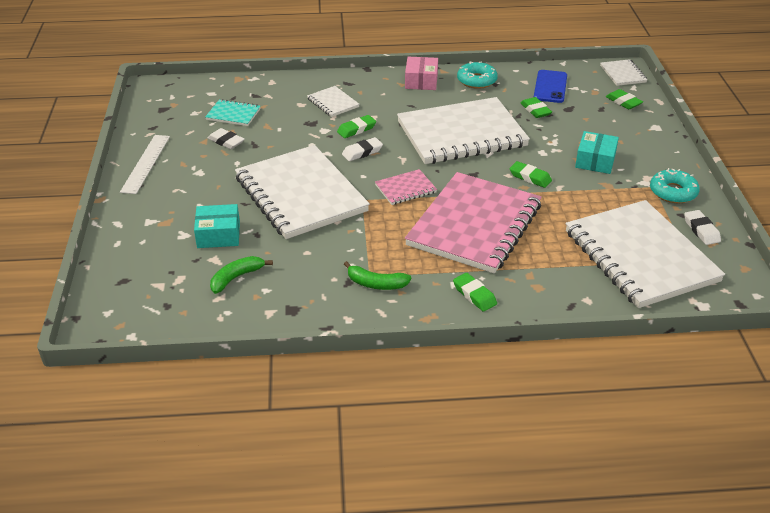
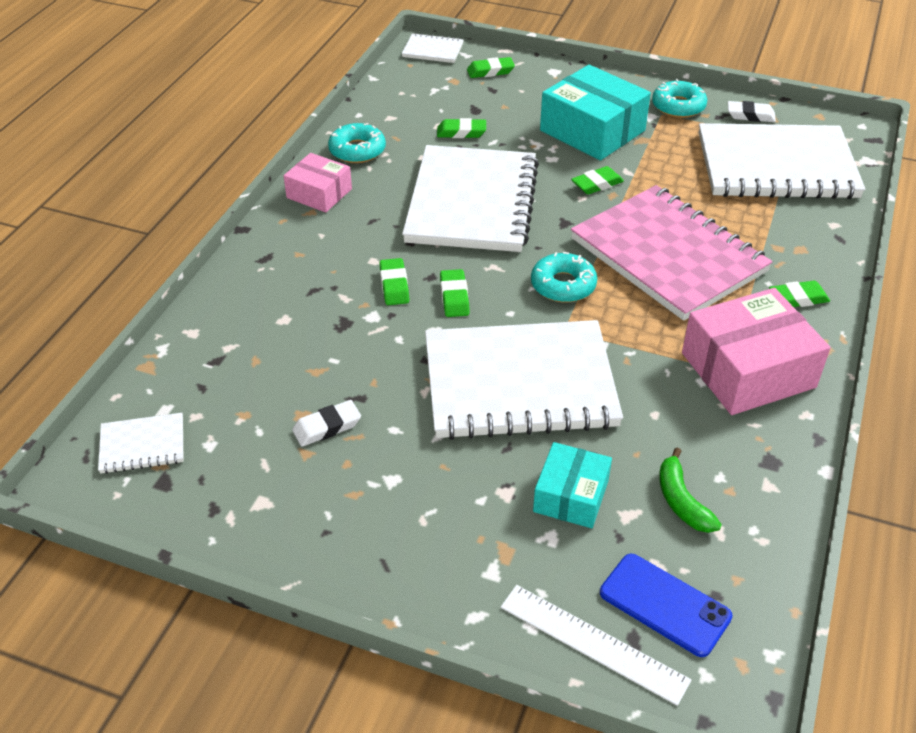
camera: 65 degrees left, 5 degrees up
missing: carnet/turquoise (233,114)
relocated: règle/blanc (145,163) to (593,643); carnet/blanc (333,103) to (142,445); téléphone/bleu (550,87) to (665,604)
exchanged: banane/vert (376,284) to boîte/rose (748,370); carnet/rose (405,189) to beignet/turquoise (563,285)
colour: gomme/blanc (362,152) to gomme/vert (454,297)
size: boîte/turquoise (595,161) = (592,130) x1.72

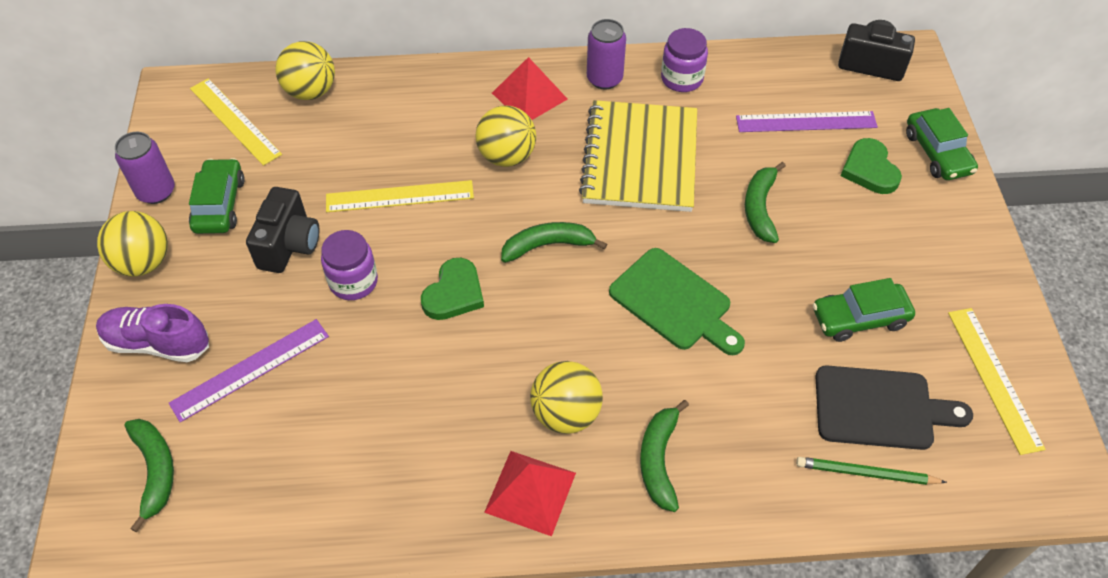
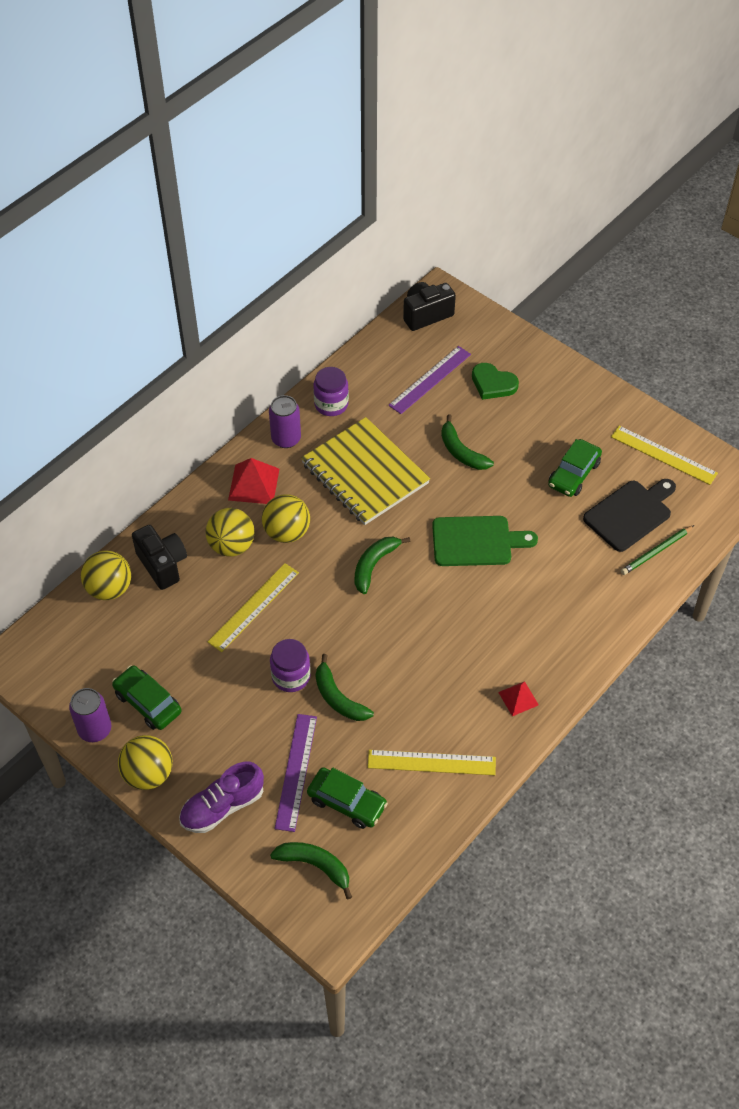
camera: 45 degrees left, 0 degrees up
missing: cœur/vert (454,293)
relocated: règle/jaune (235,121) to (431,762); appareil photo/noir (289,245) to (162,564); balle/jaune (566,414) to (231,546); banane/vert (659,460) to (338,698); voiture/vert (937,153) to (347,802)
size: pyramide/rouge (530,492) = (518,698) x0.60

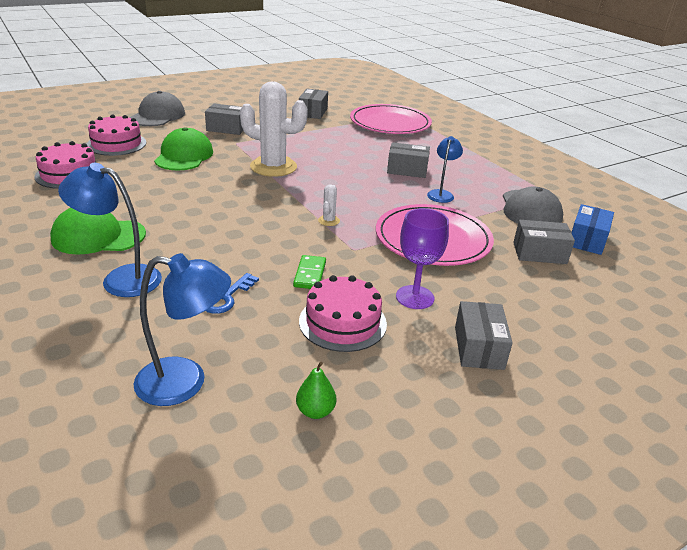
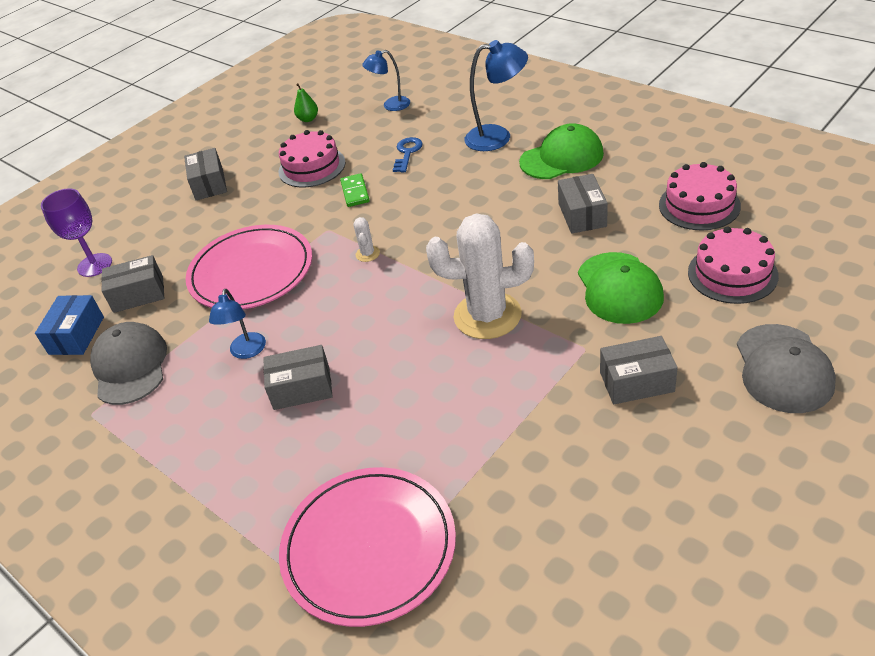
camera: 170 degrees right, 10 degrees up
relocated: boîte/gris (313,112) to (582,215); verre à pied/violet (415,297) to (94,265)
size: lampe/bleu (185,382) = (391,105) x0.64

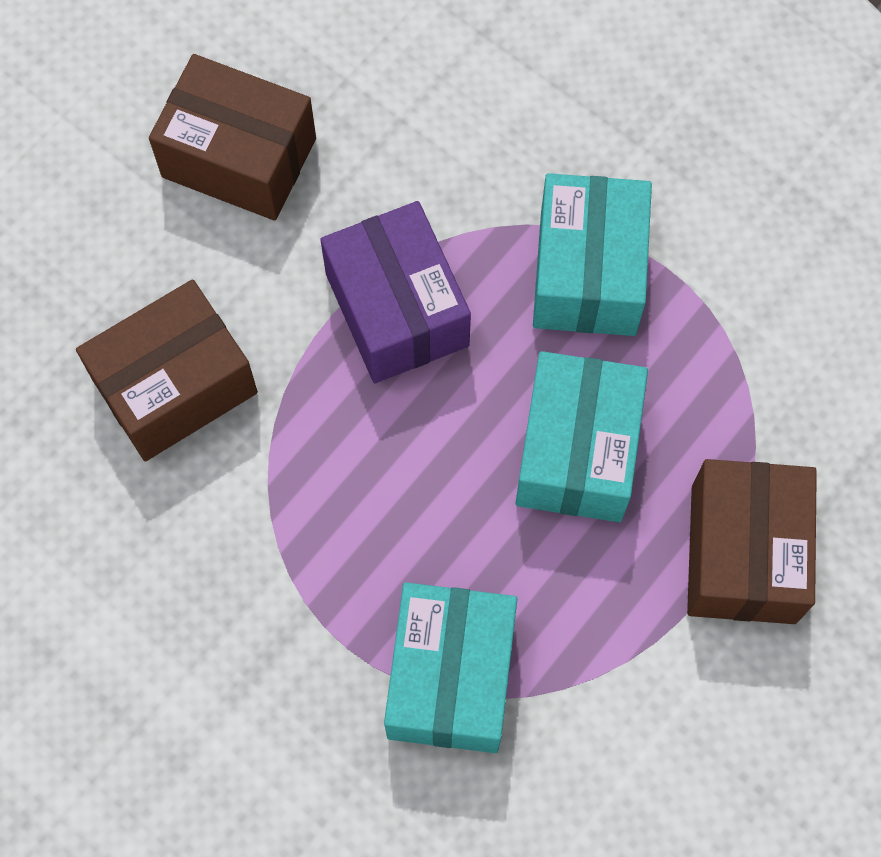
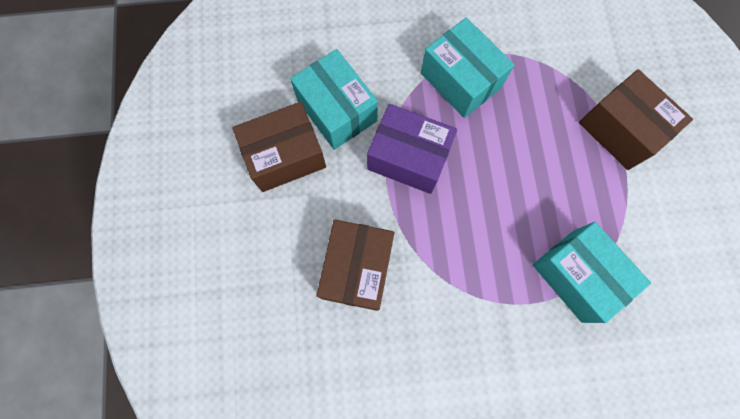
camera: 45 degrees left, 5 degrees up
relocated: boîte/turquoise (577,451) to (337,110)

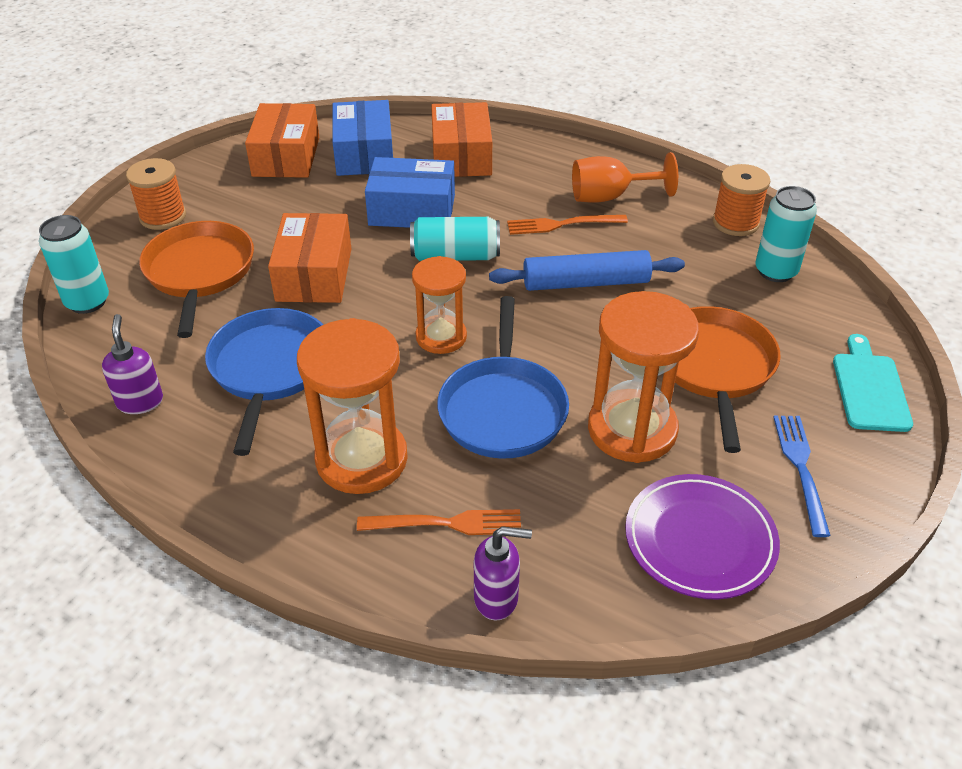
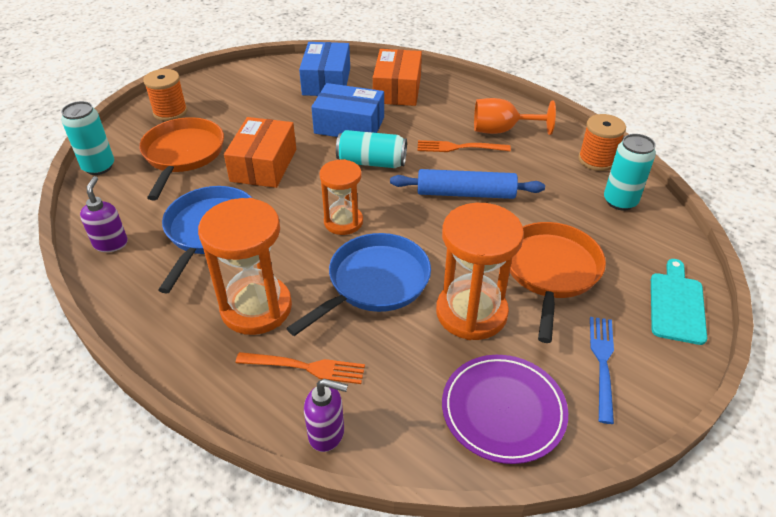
camera: 10 degrees right, 0 degrees up
missing: boîte/orange (286,156)
spun: poêle/bleu (503,408) = (374,283) 150 degrees counterclockwise

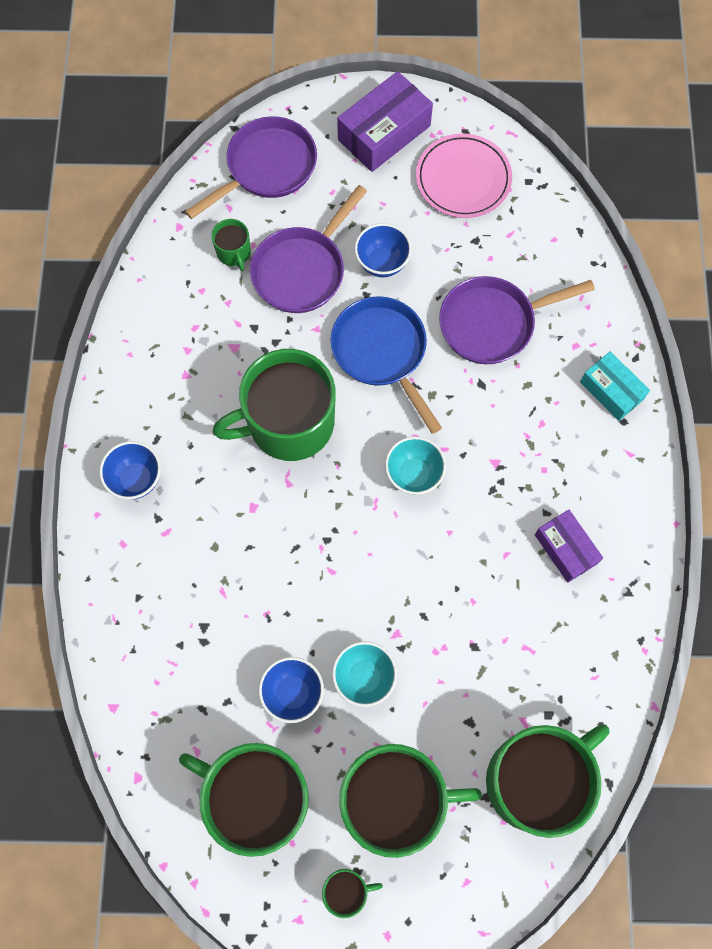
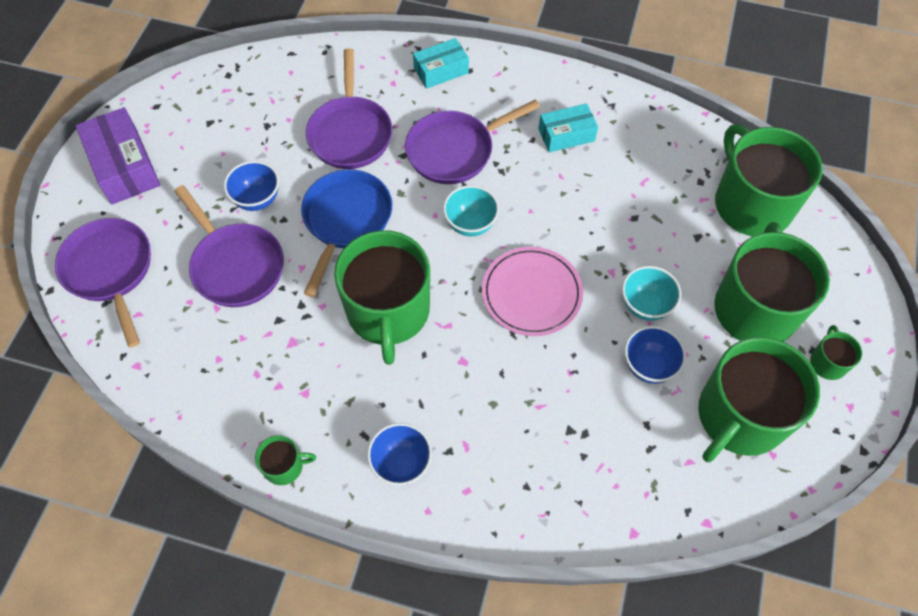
camera: 75 degrees left, 10 degrees down
appeared: poêle/violet (455,150)
relocated: tasse/vert (234,252) to (284,466); assiette/rose (463,179) to (531,293)
colour: boîte/violet (565,549) to boîte/turquoise (566,135)
spun: poêle/bleu (382,352) = (346,220) 120 degrees clockwise

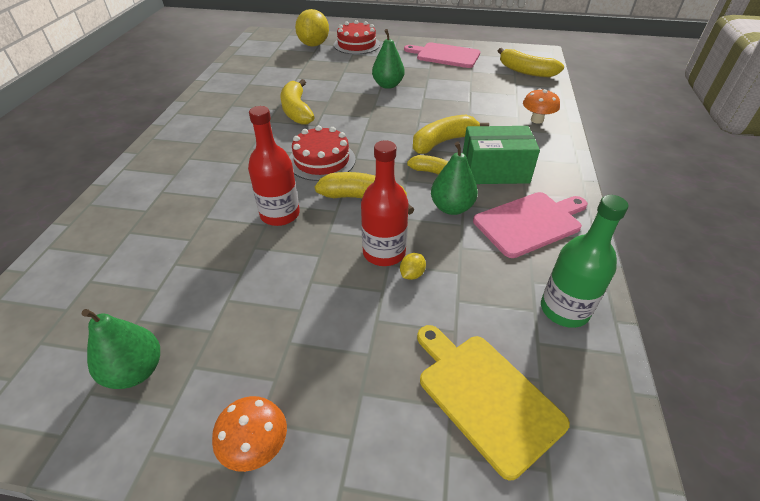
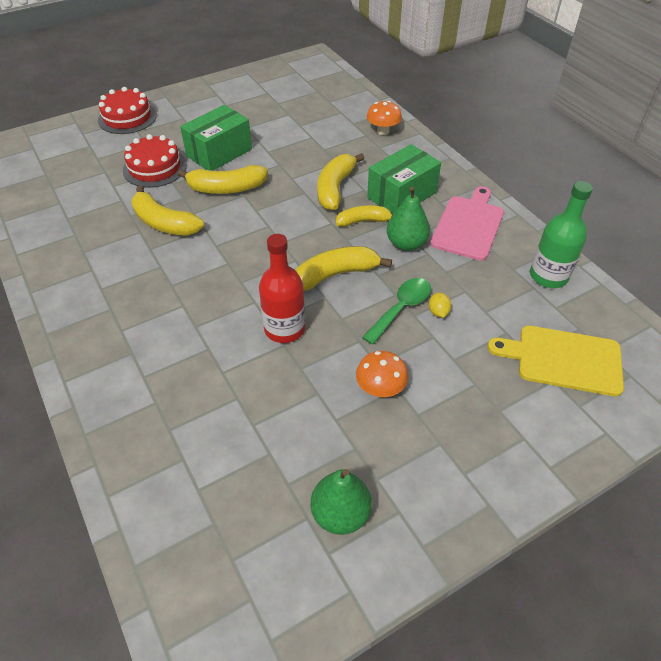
camera: 40 degrees left, 5 degrees up
missing: citron/jaune (313,45); planche à découper/rose (445,55)
relocated: champignon/orange (256,446) to (380,389); gâteau/rouge (322,160) to (155,168); banane/jaune (526,71) to (226,188)
exchanged: bouteille/rouge (384,252) to cuillère/vert (401,308); poire/vert (388,85) to boîte/vert (219,152)

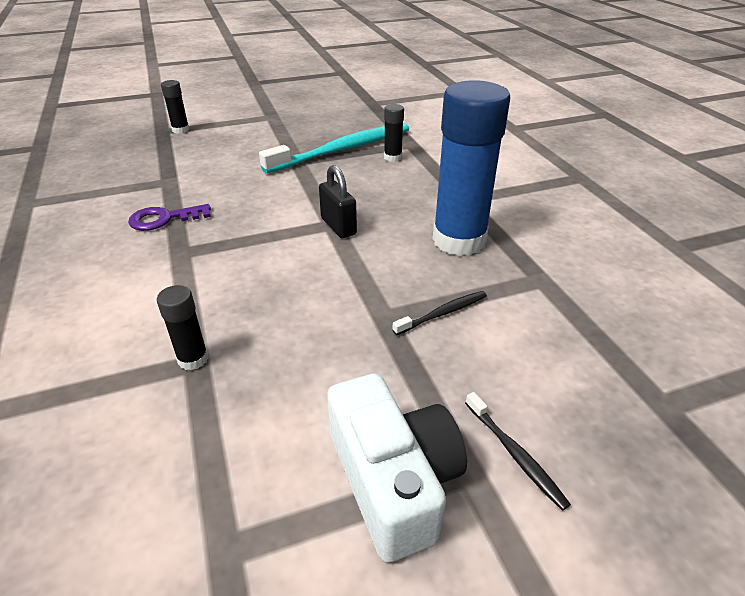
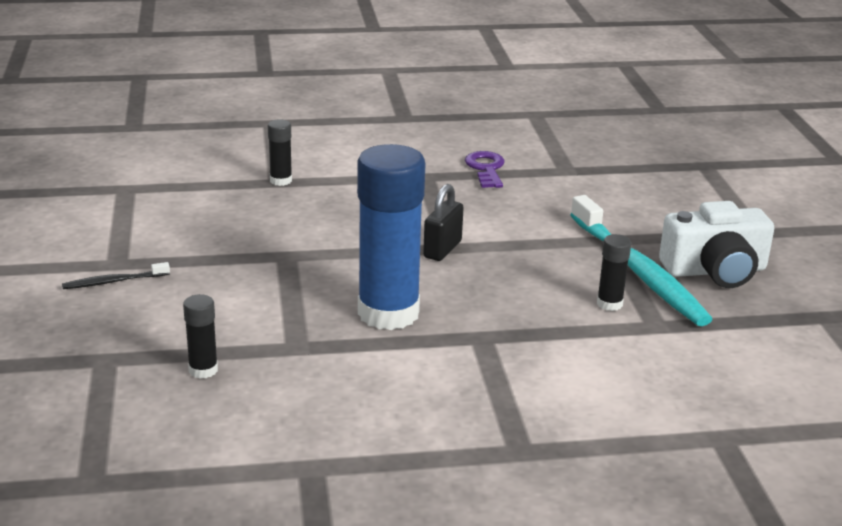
camera: 100 degrees right, 10 degrees down
missing: brosse à dents/noir (443,313)
relocated: bâton de colle/noir (180,130) to (203,370); appareil photo/blanc (393,480) to (715,271)
spun: cadenas/noir (338,226) = (442,249) 45 degrees counterclockwise

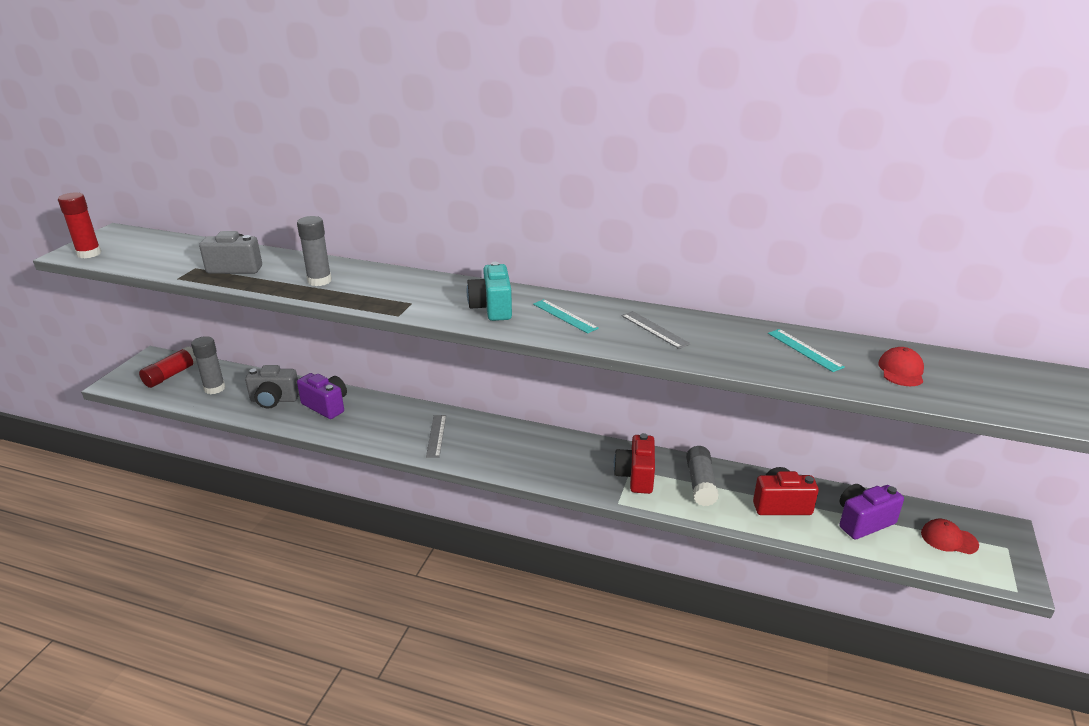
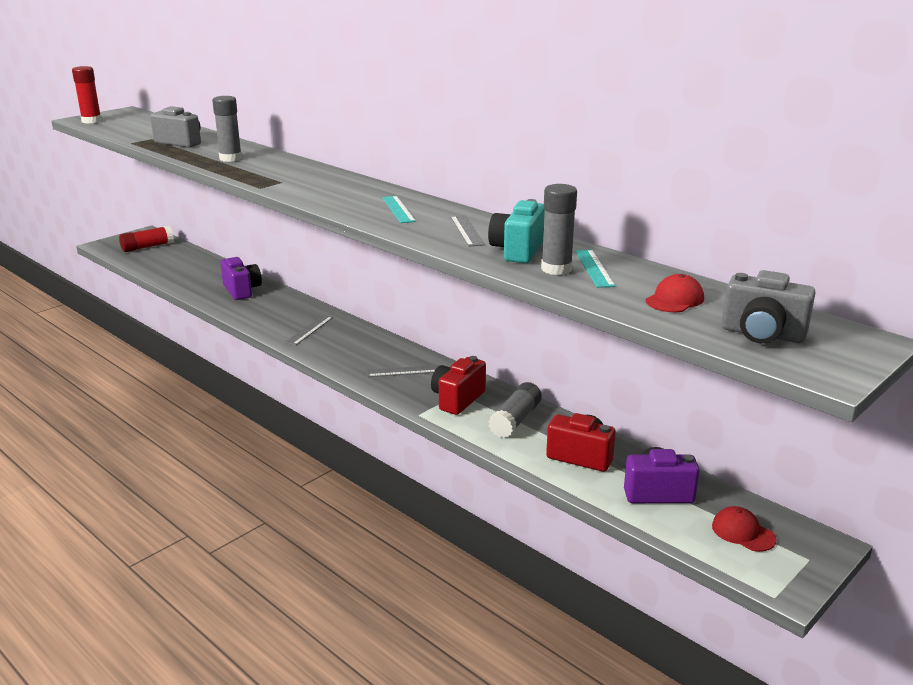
camera: 25 degrees right, 5 degrees down
appeared: règle/gris (405,371)
relocated: bâton de colle/gris (214,388) to (556,269); appareil photo/gris (274,400) to (762,334); appareil photo/turquoise (492,308) to (517,251)

